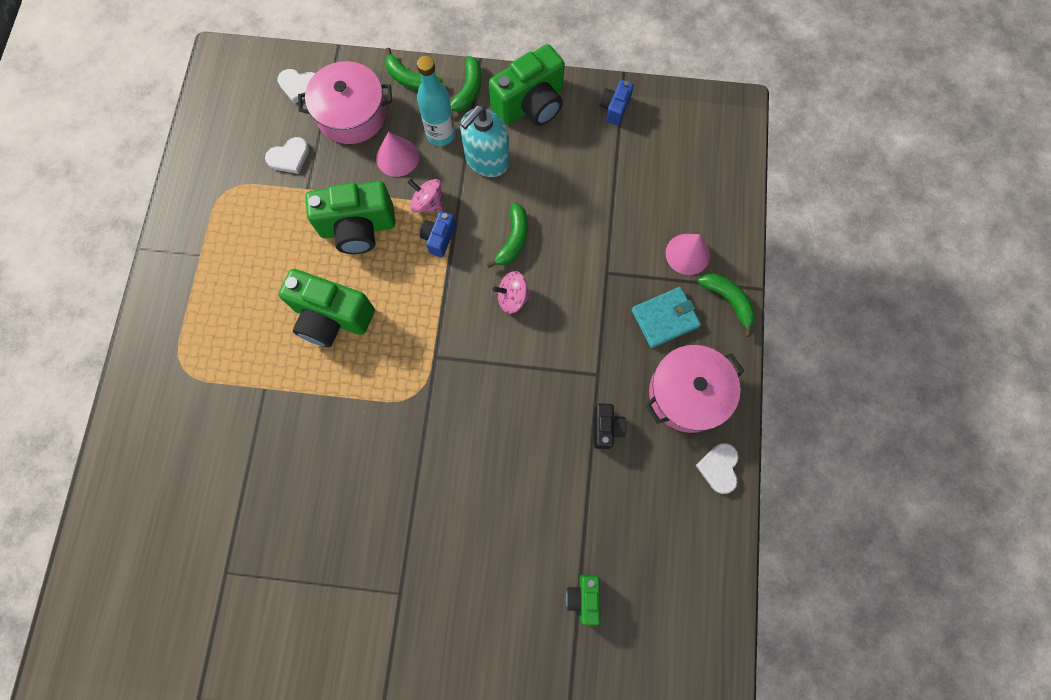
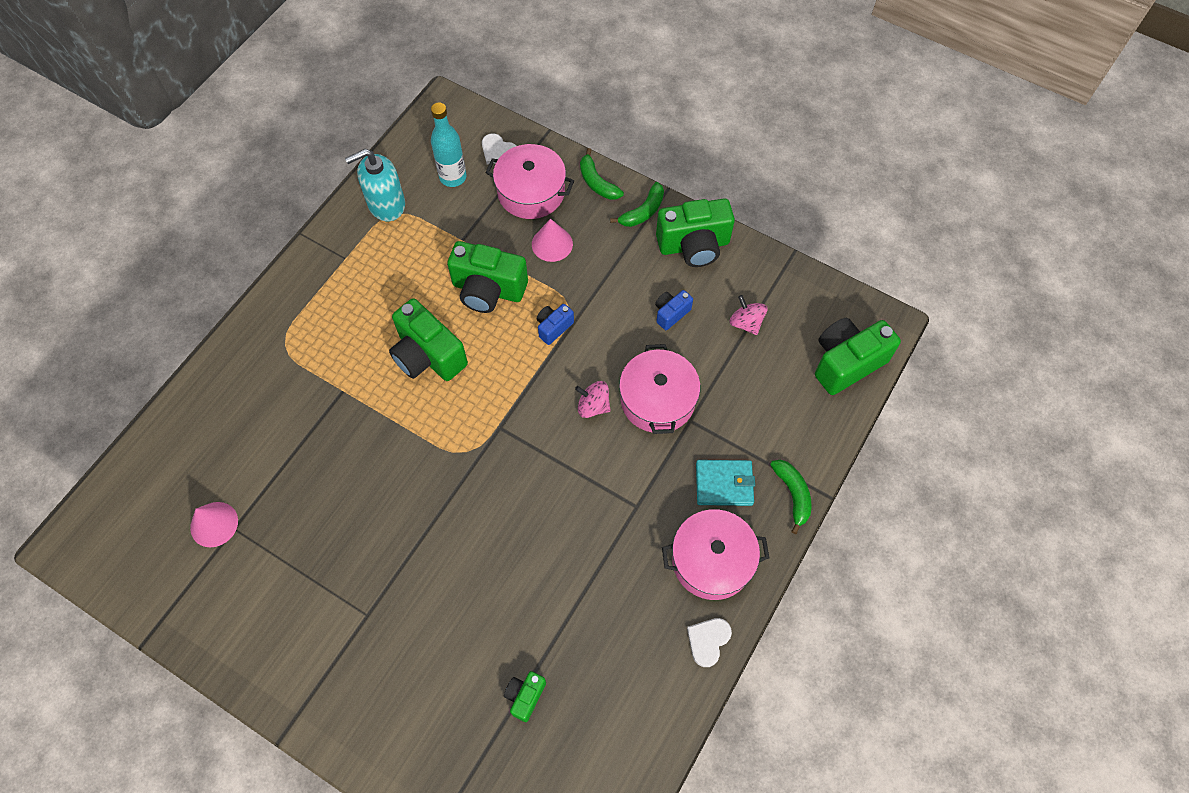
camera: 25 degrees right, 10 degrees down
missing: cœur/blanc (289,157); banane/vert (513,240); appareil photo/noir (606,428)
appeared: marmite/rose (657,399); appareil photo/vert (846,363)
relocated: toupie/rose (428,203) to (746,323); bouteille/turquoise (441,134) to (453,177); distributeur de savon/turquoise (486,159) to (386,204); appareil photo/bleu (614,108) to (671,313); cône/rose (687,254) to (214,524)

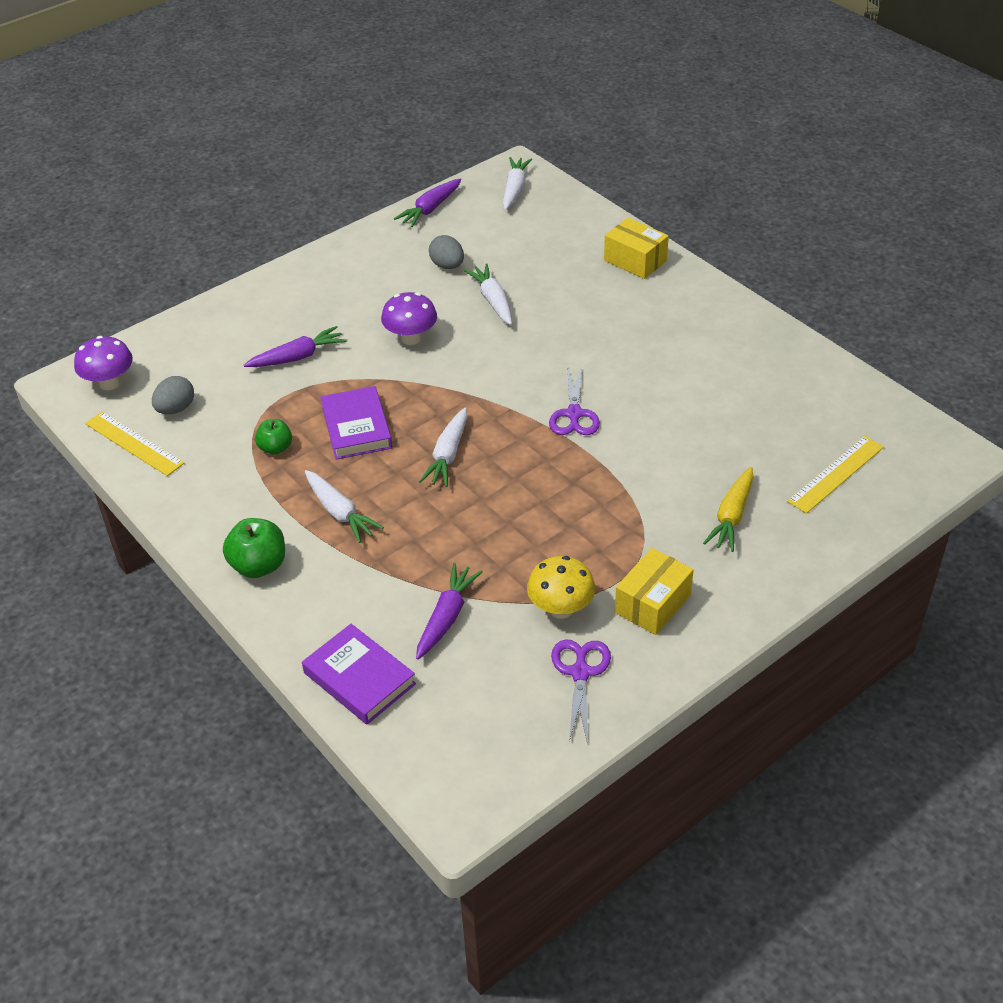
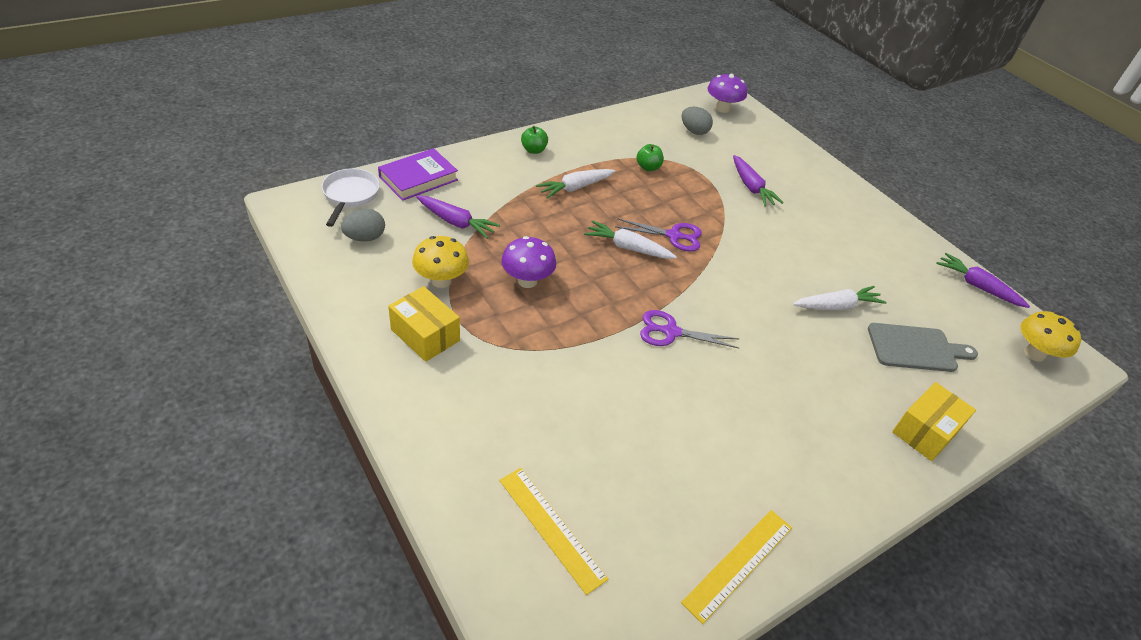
camera: 90 degrees right, 0 degrees up
missing: livre/violet (356,427); carotte/jaune (731,516)
appeared: poêle/blanc (350,195); planche à découper/gris (915,348)
relocated: règle/jaune (134,443) to (738,563); champignon/violet (411,338) to (527,281); œuf/gris (447,266) to (365,238); ciseaux/violet (580,673) to (673,236)
exchanged: carotte/blanc (515,189) to champignon/jaune (1034,354)
size: pomme/vert (259,565) = (533,150) x0.65

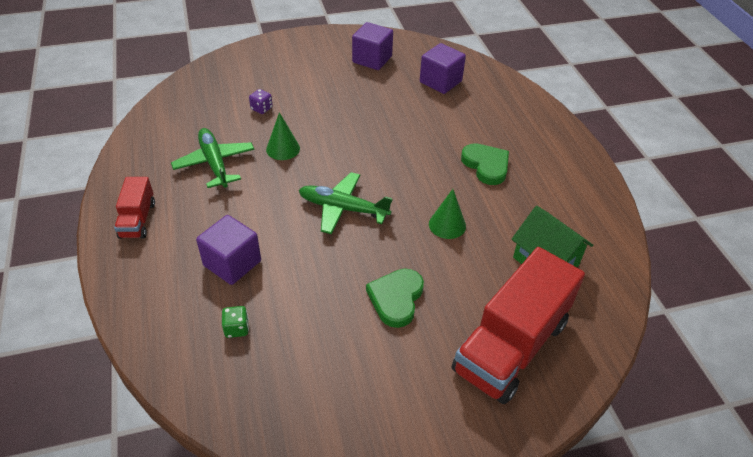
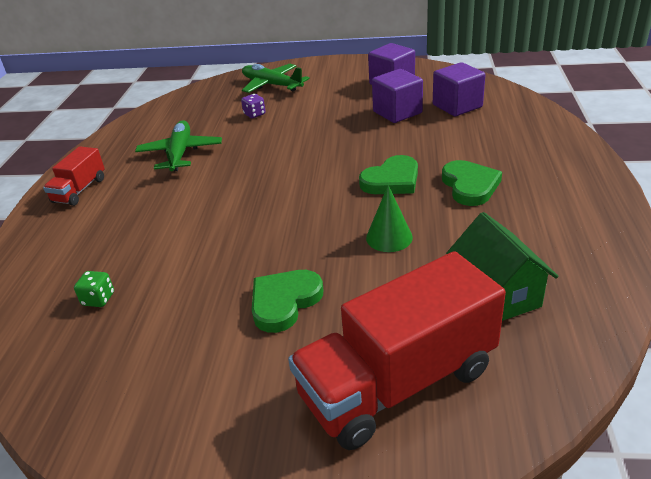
camera: 25 degrees right, 10 degrees down
missing: cône/vert (283,149)
appeared: cœur/vert (392,180)
relocated: cube/violet (232,263) to (397,112); avion/vert (343,209) to (272,85)

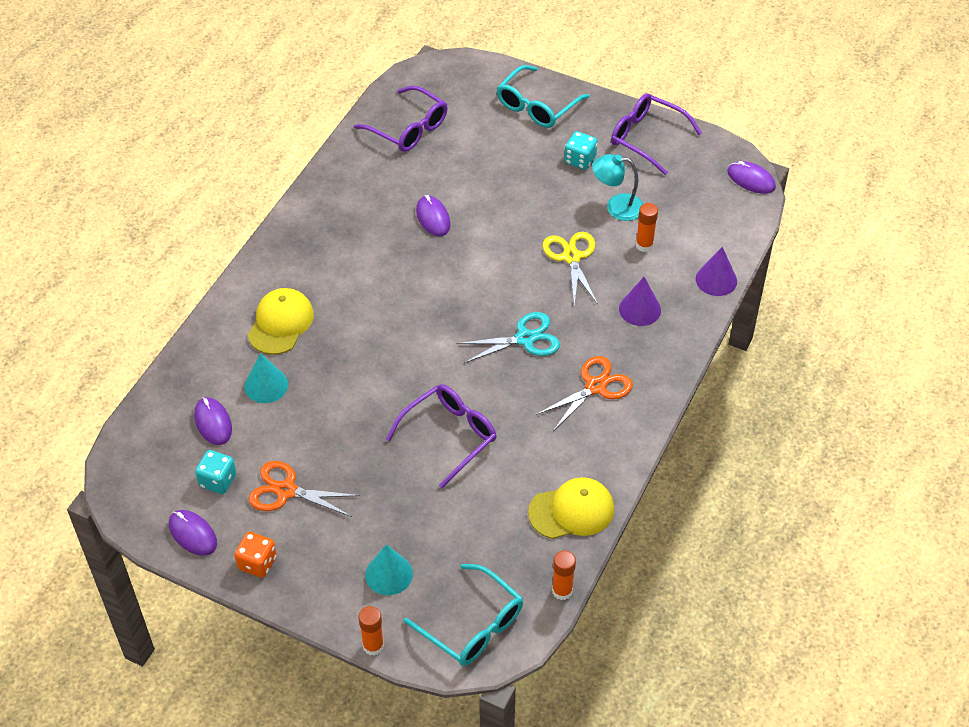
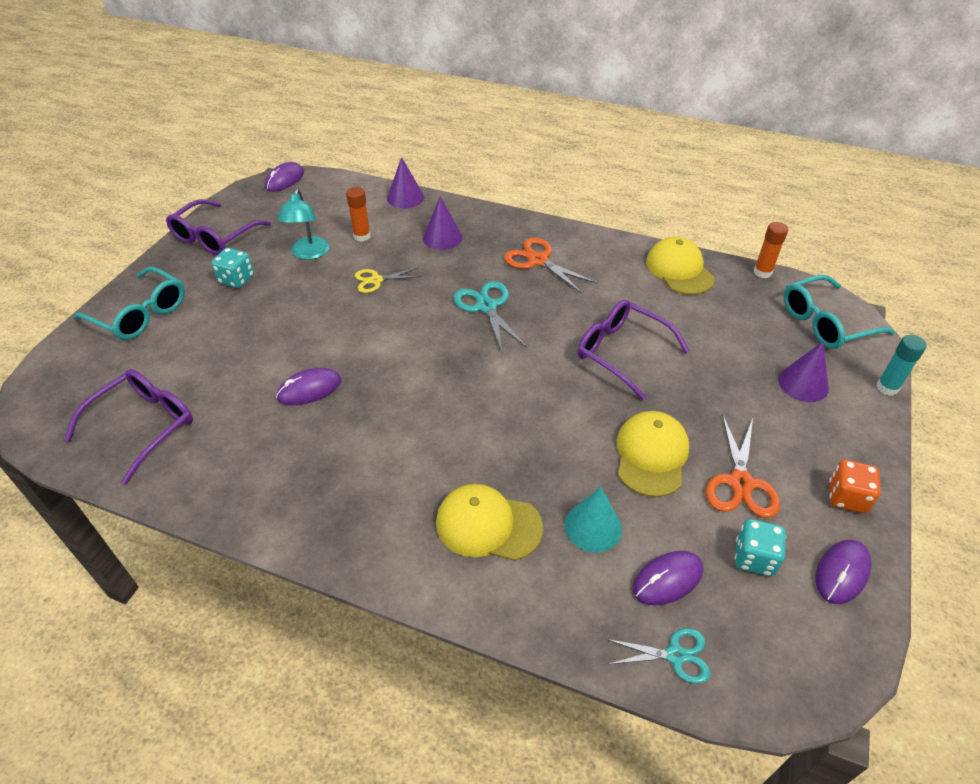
camera: 95 degrees left, 5 degrees down
appeared: ciseaux/turquoise (675,655); casquette/jaune (651,455)
colour: bâton de colle/orange (373,646) to bâton de colle/turquoise (887,388); cône/turquoise (389,574) to cône/violet (803,384)
spun: lunettes/turquoise (472,625) = (825,323) 150 degrees counterclockwise
size: ciseaux/jaune (572,257) = (376,280) x0.66

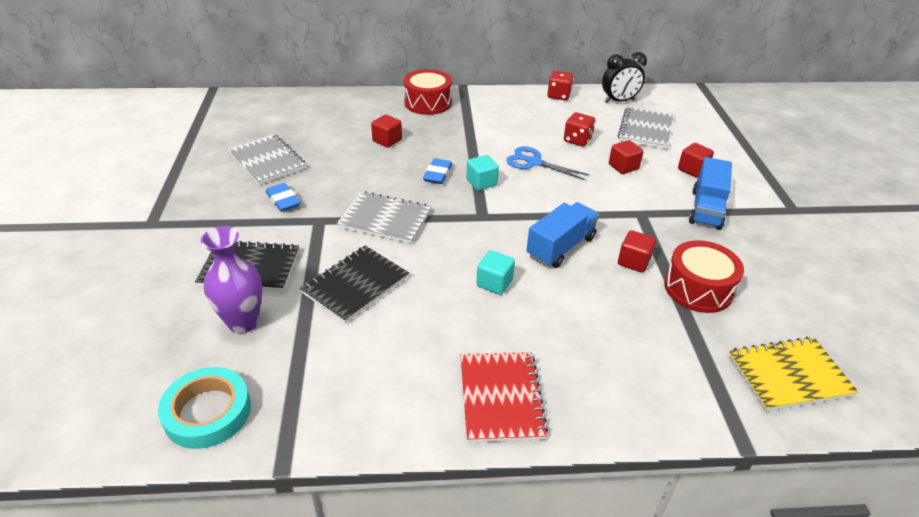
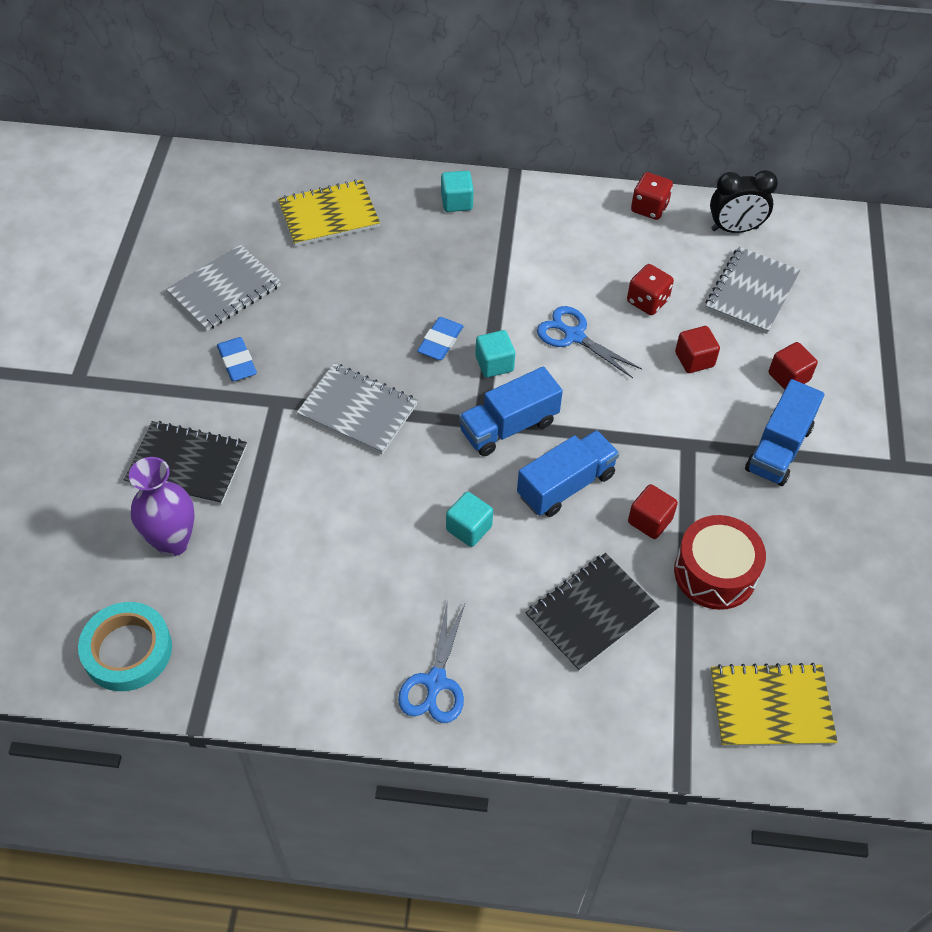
camera: 10 degrees right, 15 degrees up
missing: cube/rouge (387,140)
appeared: carnet/jaune (329,215); camion/bleu (509,426)
relocated: carnet/noir (356,285) to (591,613)
exchanged: tambour/rouge (428,103) to cube/turquoise (456,202); carnet/rouge (500,397) to ciseaux/bleu (435,682)
spun: carnet/gris (267,161) = (224,290) 75 degrees clockwise

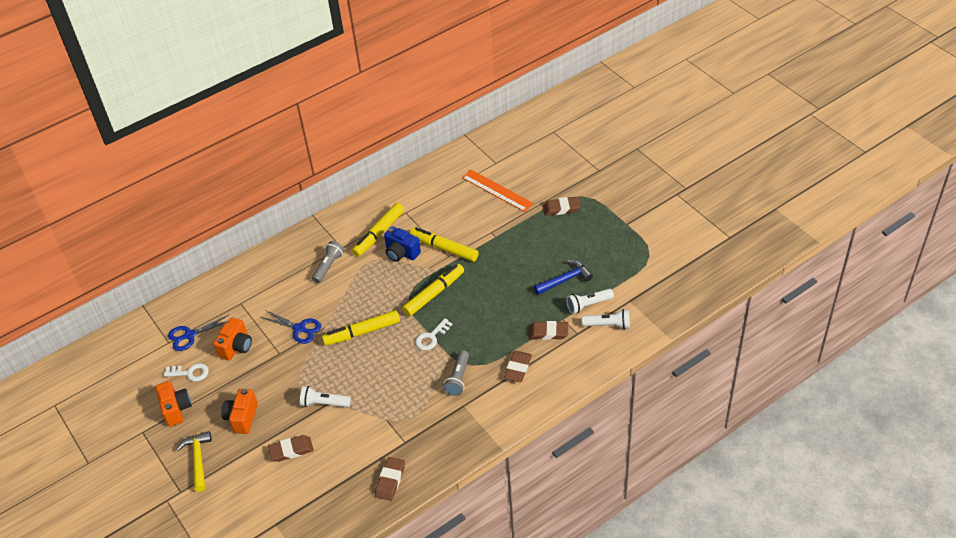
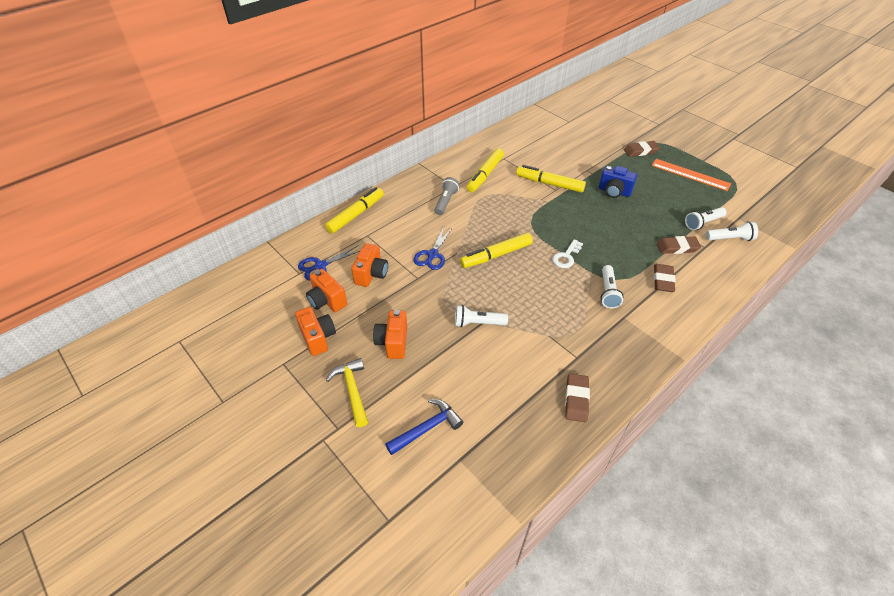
camera: 10 degrees left, 0 degrees up
missing: gomme/marron (291,450)
relocated: appareil photo/bleu (401,253) to (614,192); feutre/jaune (434,294) to (356,215); règle/orange (497,190) to (690,174); marteau/bleu (565,280) to (427,428)
exchanged: clé/blanc (190,373) to appareil photo/orange (327,301)
colour: lampe de poche/gris (458,378) to lampe de poche/blanc (608,292)
spun: ciseaux/bleu (299,329) = (432,255) 90 degrees clockwise

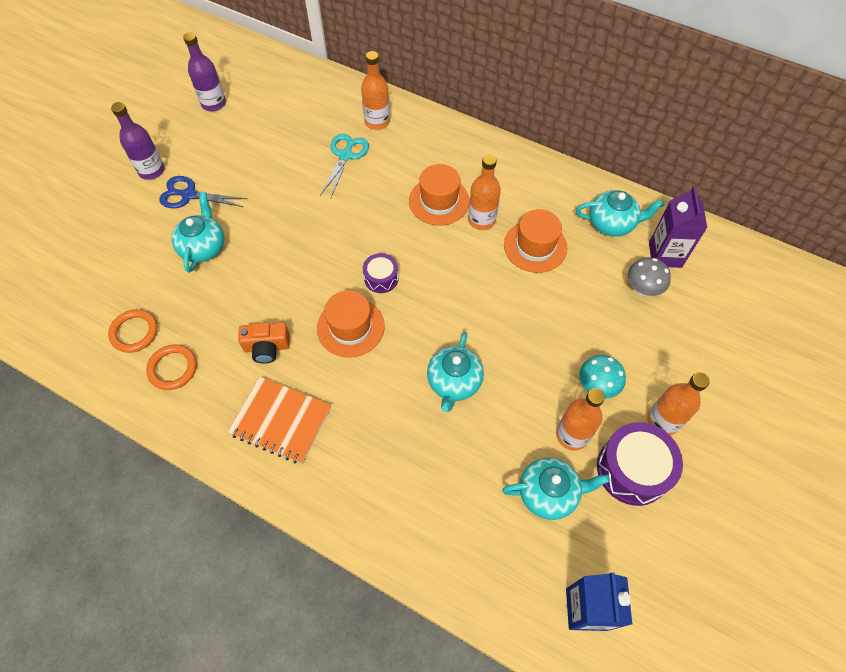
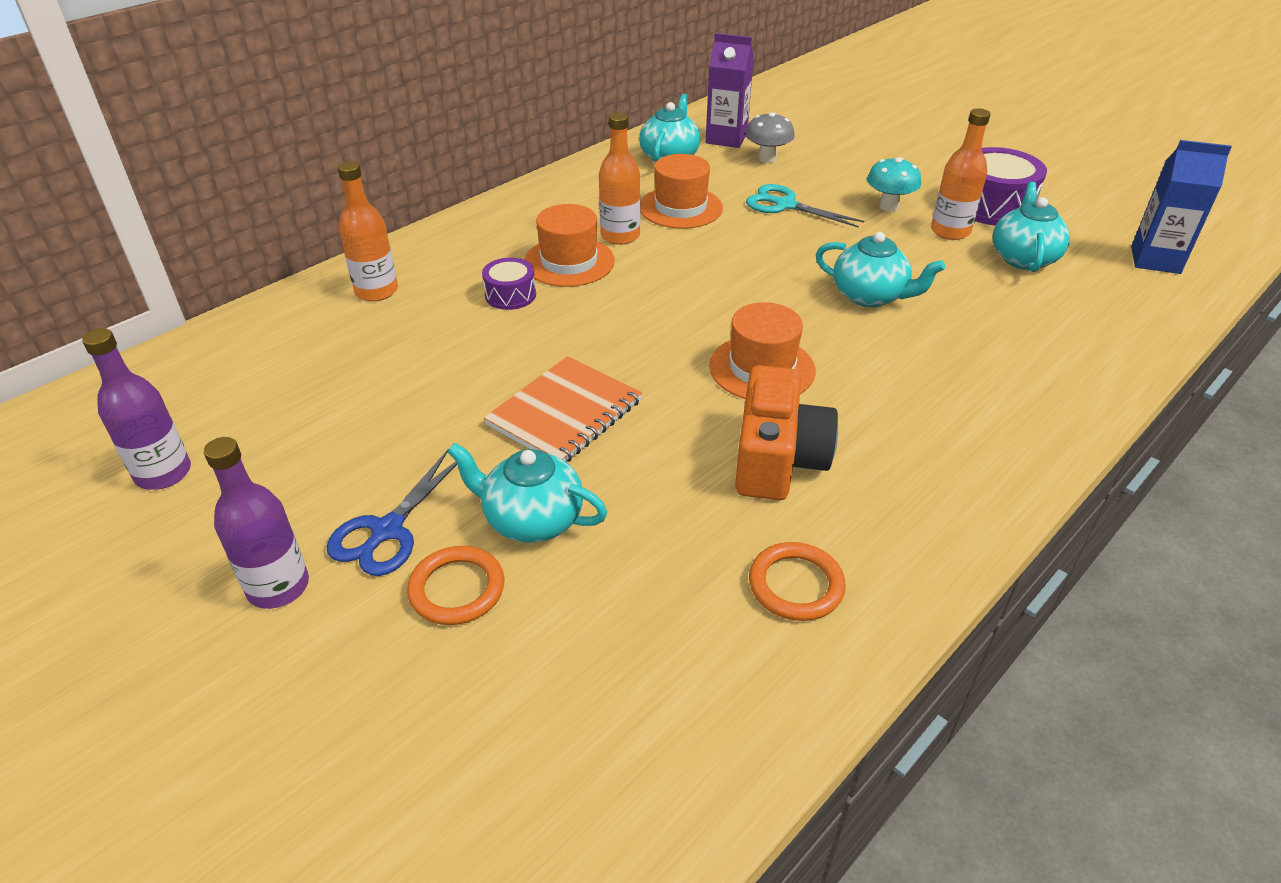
camera: 75 degrees left, 20 degrees down
missing: bouteille/orange (662,421)
relocated: anneau/orange (134,332) to (457,589); carnet/orange (281,421) to (565,413); ciseaux/turquoise (345,156) to (785,205); tambour/violet (381,278) to (510,295)
size: appareil photo/orange (267,347) = (777,459) x1.57

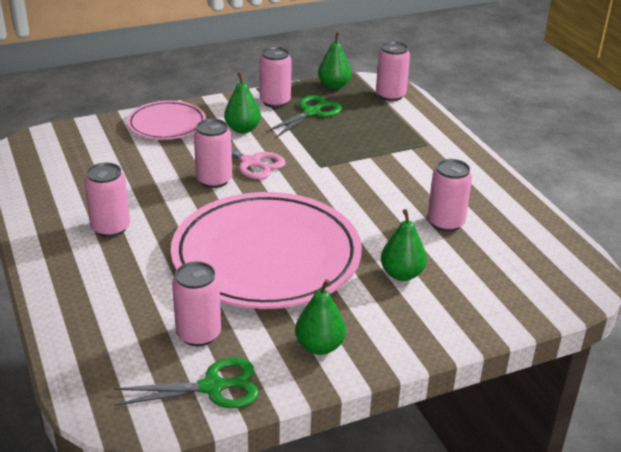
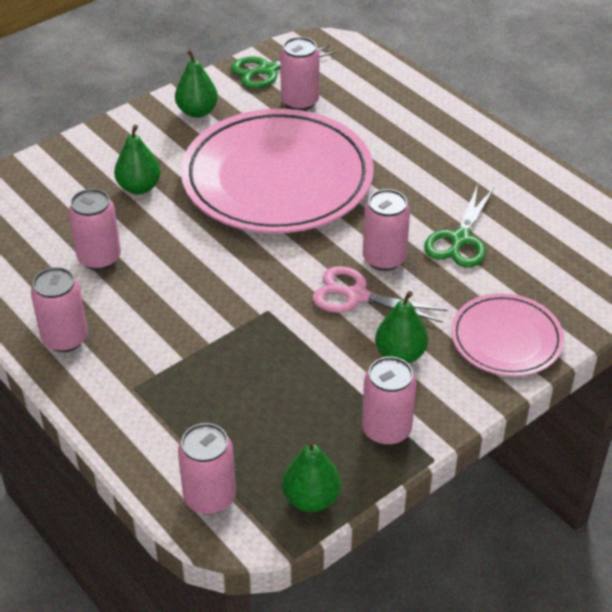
camera: 165 degrees right, 10 degrees up
relocated: canette/rose (110,228) to (65,338); ciseaux/vert (312,112) to (460,239)

